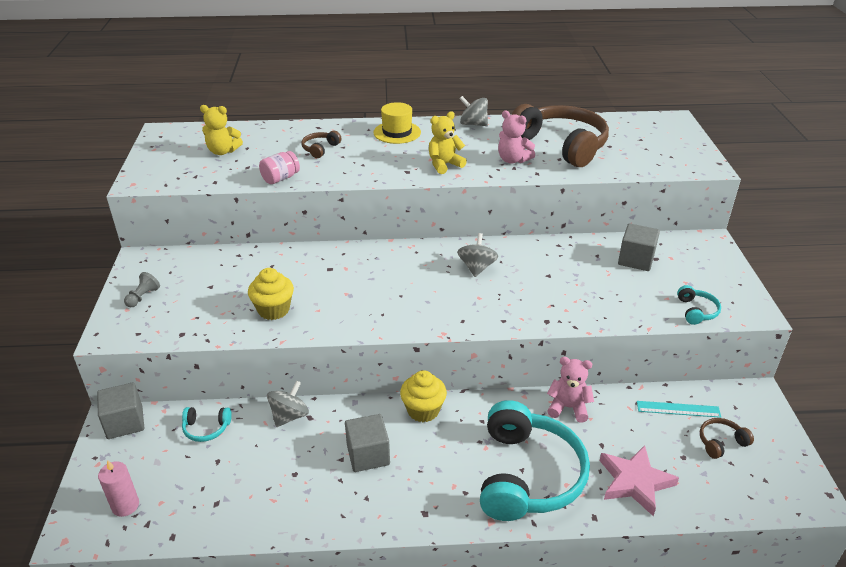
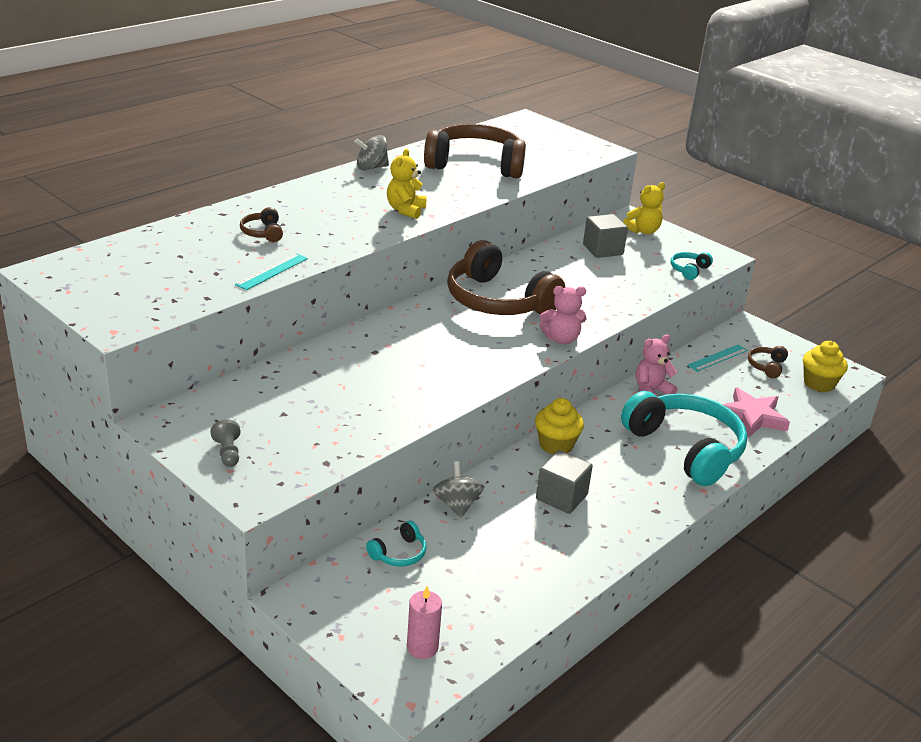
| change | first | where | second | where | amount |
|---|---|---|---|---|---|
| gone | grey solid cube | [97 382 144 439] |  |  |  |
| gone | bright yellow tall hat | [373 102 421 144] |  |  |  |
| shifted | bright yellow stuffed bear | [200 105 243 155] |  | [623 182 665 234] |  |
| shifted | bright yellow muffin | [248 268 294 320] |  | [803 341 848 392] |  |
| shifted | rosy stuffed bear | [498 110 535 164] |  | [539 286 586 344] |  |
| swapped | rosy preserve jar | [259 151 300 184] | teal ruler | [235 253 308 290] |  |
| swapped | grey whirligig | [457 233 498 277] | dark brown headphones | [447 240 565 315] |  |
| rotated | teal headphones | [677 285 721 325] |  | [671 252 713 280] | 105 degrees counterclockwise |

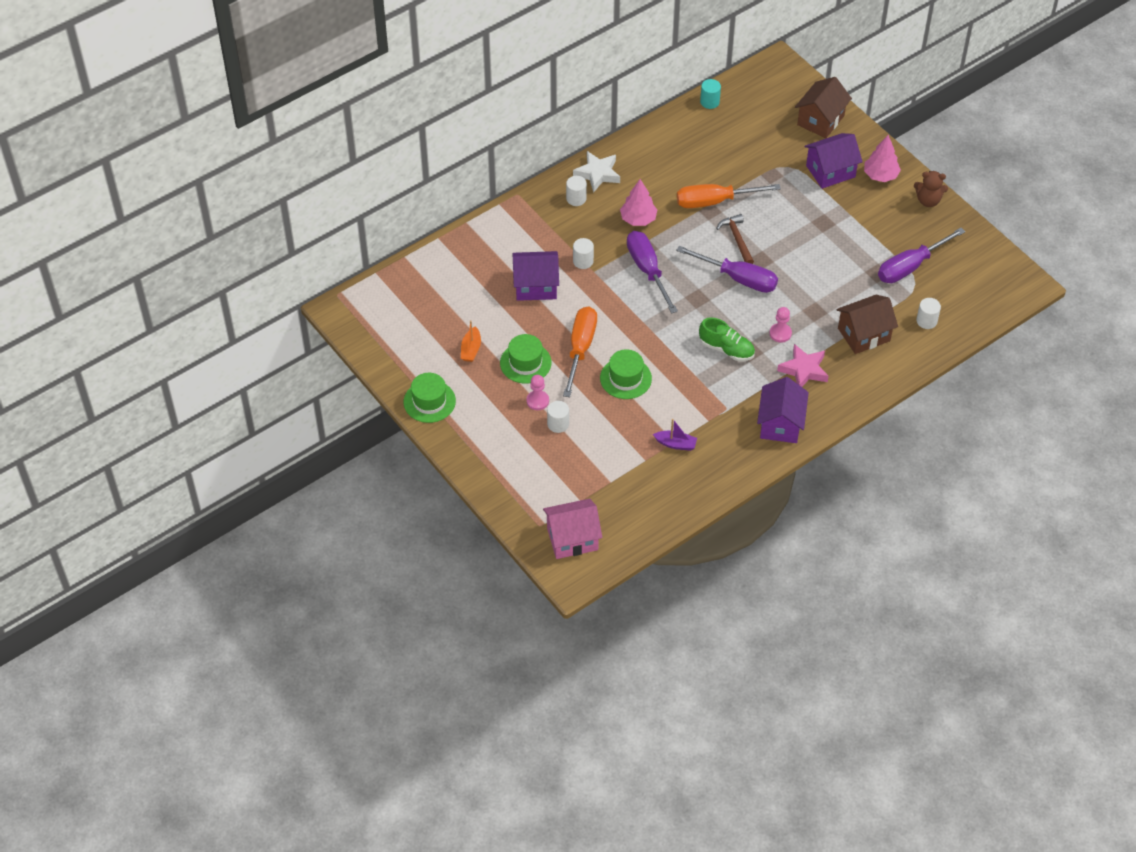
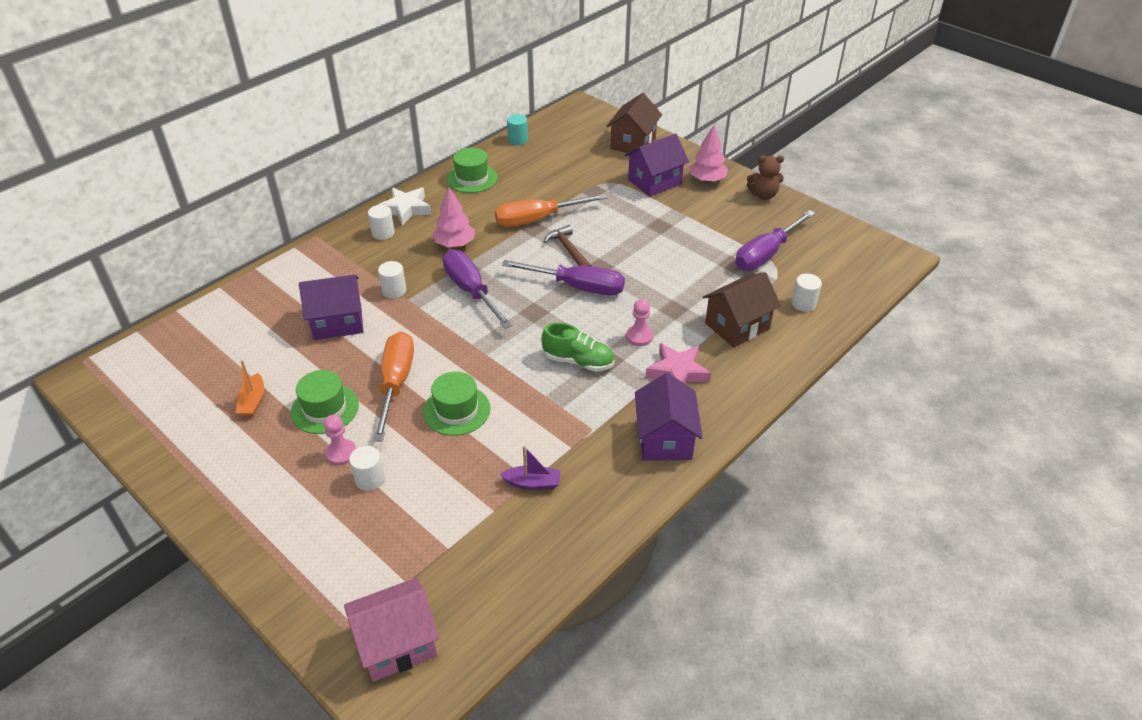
| change | first | where | second | where | amount |
|---|---|---|---|---|---|
| shifted | leaf-green tall hat | [404 373 456 423] |  | [447 148 498 193] |  |

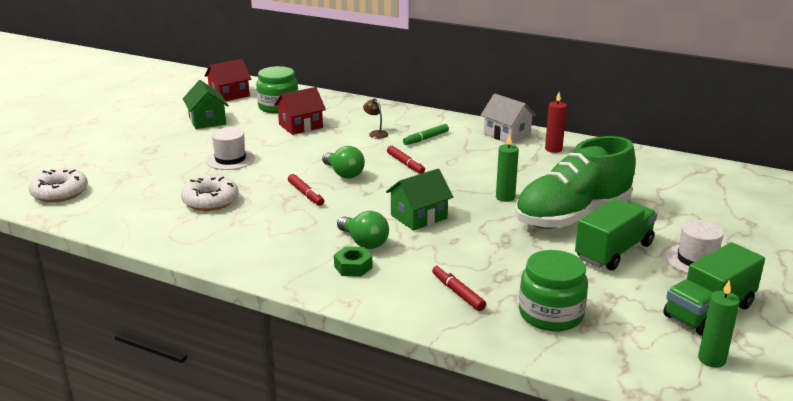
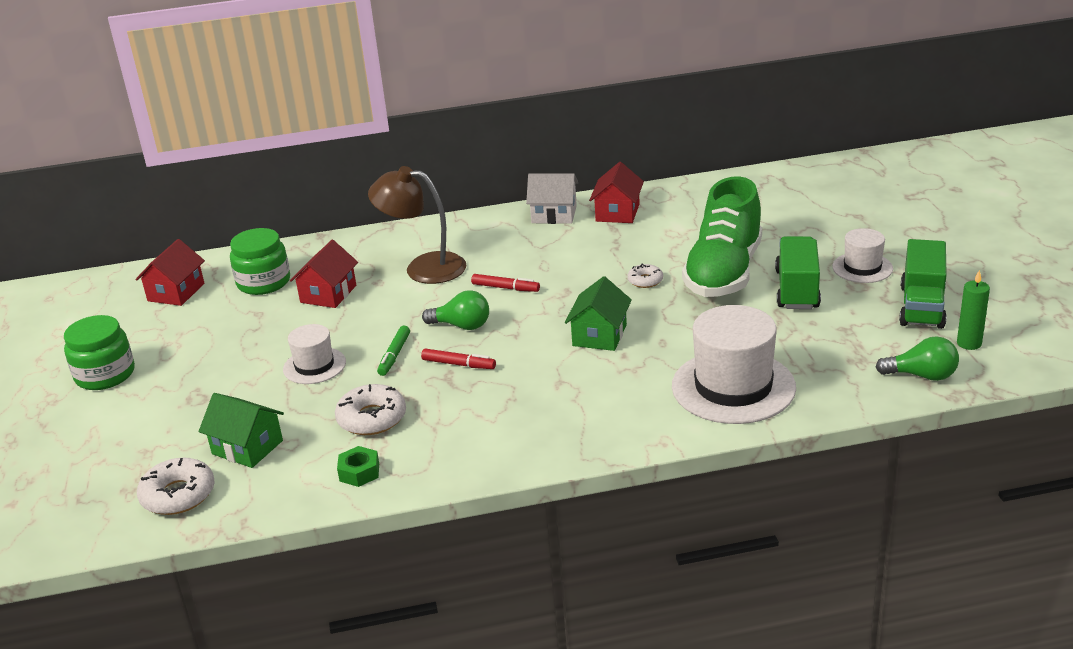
| change | first | where | second | where | amount |
|---|---|---|---|---|---|
| shifted | leaf-green toy house | [183 80 229 129] |  | [199 393 284 468] |  |
| shifted | leaf-green hexagon nut | [334 246 373 277] |  | [337 446 379 487] |  |
| shifted | leaf-green light bulb | [337 211 389 249] |  | [875 336 959 381] |  |
| shifted | leaf-green marker | [403 124 449 145] |  | [377 326 410 376] |  |
| shifted | leaf-green preserve jar | [519 250 588 331] |  | [64 315 135 390] |  |
| swapped | scarlet marker | [432 265 486 311] | snow-white tall hat | [672 305 796 424] |  |
| swapped | leaf-green pillar candle | [496 134 519 202] | snow-white glazed donut | [627 264 663 288] |  |
| swapped | scarlet pillar candle | [545 93 567 153] | scarlet toy house | [589 162 644 223] |  |
| scaled | dark brown reading lamp | [363 99 388 139] |  | [368 166 467 284] | x2.46 |

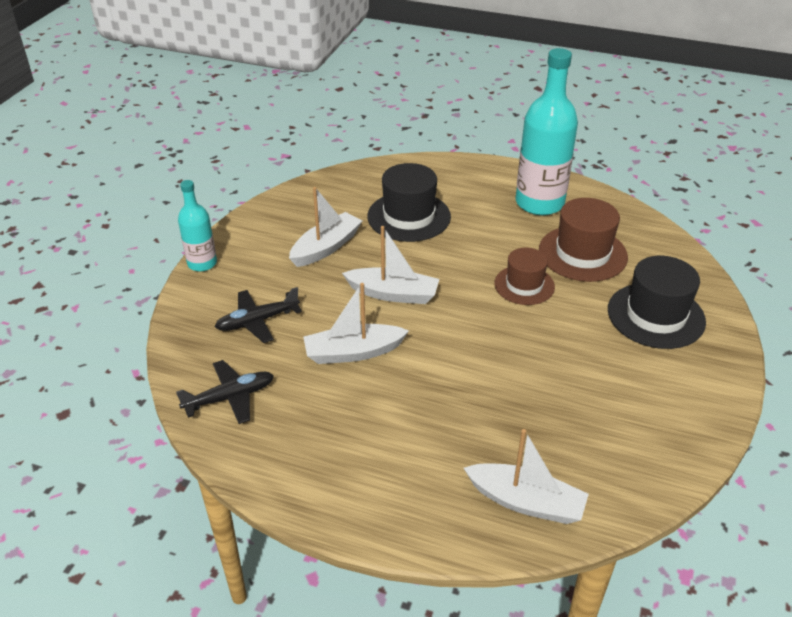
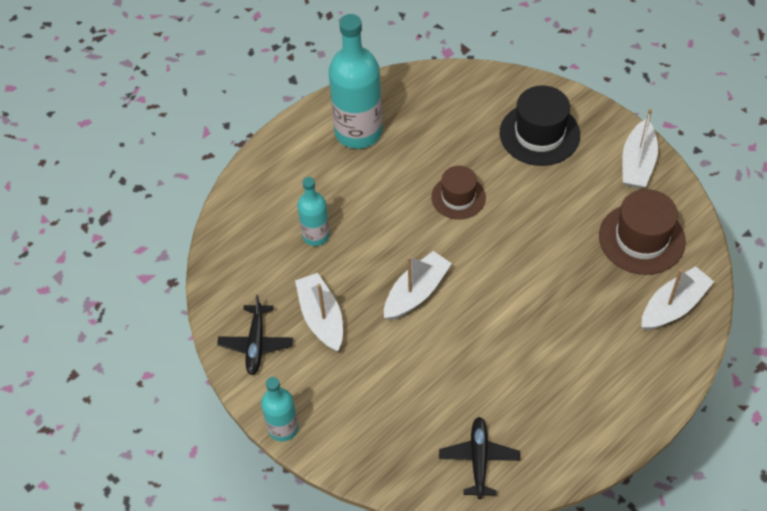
| change | first | where | second | where | amount |
|---|---|---|---|---|---|
| shifted | black plane | [215 287 302 343] |  | [217 295 293 375] |  |
| shifted | snow-white boat | [303 283 409 364] |  | [622 109 658 188] |  |
| shifted | dark brown tall hat | [539 198 628 282] |  | [599 189 686 275] |  |
| swapped | black tall hat | [367 163 451 242] | teal drink bottle | [297 177 330 246] |  |

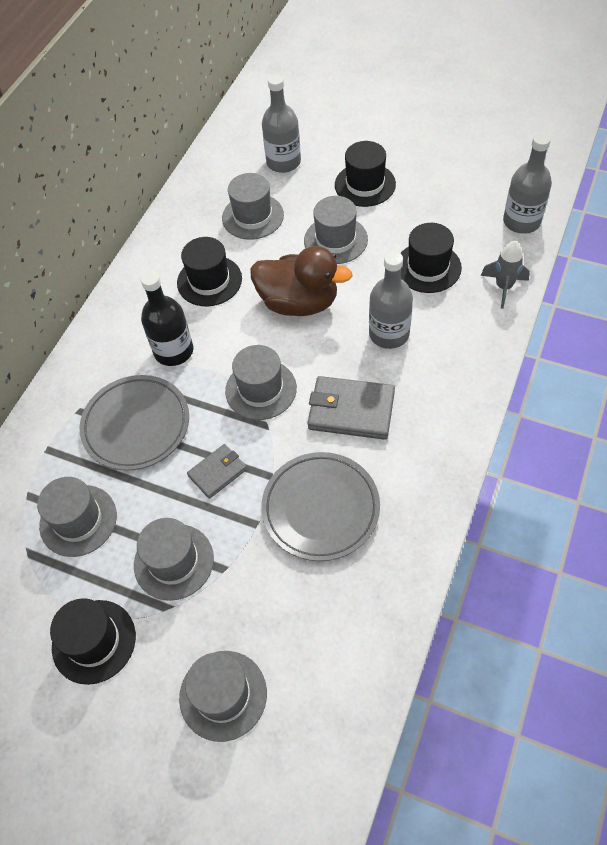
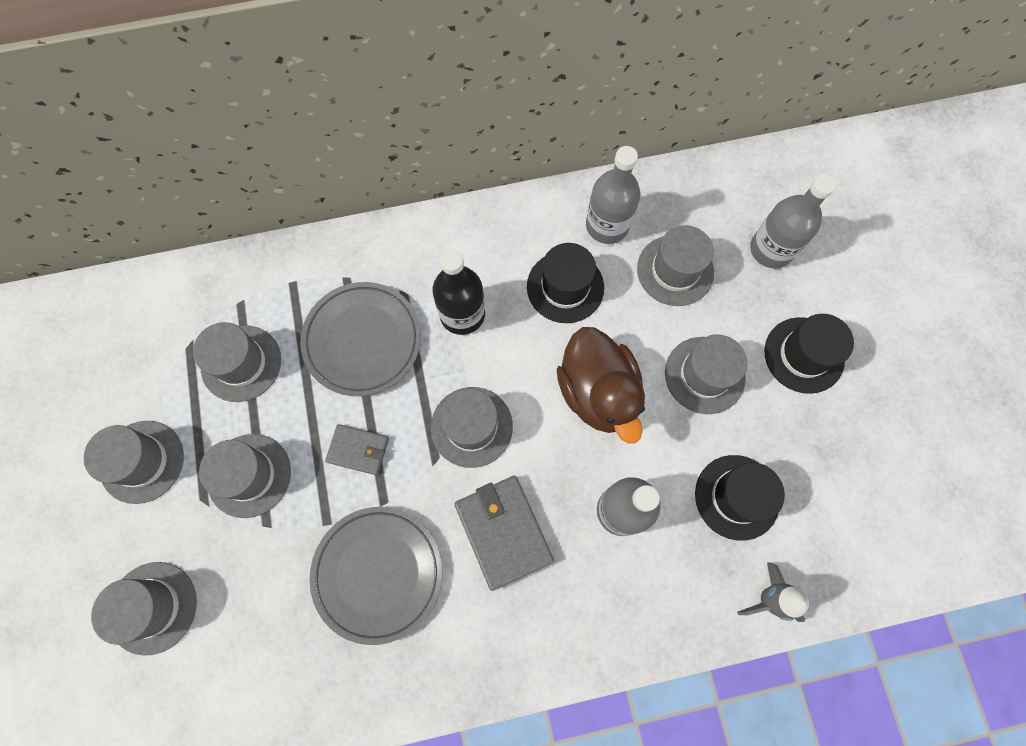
| change | first | where | second | where | amount |
|---|---|---|---|---|---|
| shifted | grey drink bottle | [503 133 552 234] |  | [586 146 640 244] |  |
| repainted | black tall hat | [50 598 136 685] | grey tall hat | [84 421 184 504] |  |

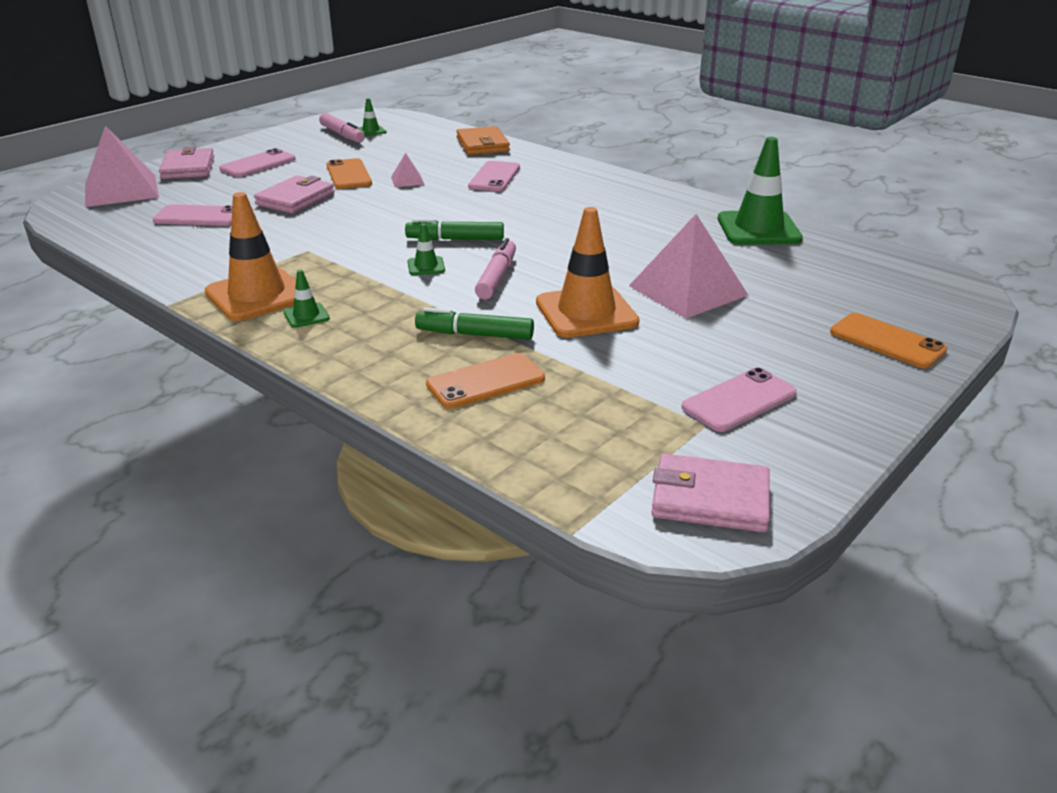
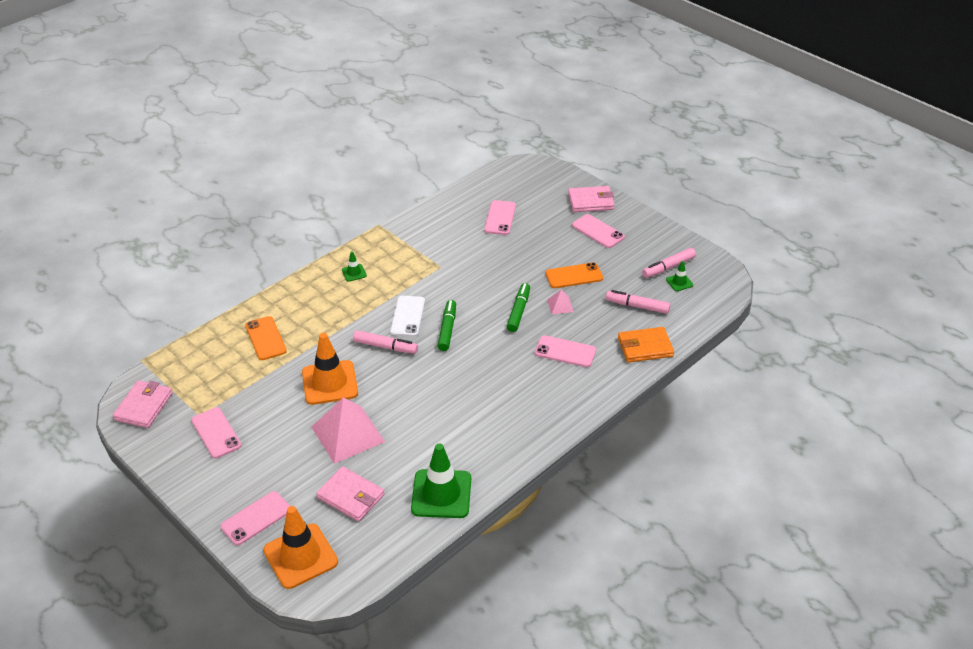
| change | first | where | second | where | amount |
|---|---|---|---|---|---|
| gone | rosy pyramid | [85 126 159 207] |  |  |  |
| new |  |  | rosy marker | [606 290 670 314] |  |
| shifted | bright orange traffic cone | [205 192 296 321] |  | [263 506 338 589] |  |
| shifted | rosy card wallet | [254 175 334 214] |  | [316 466 385 522] |  |
| shifted | leaf-green marker | [415 307 534 339] |  | [506 283 530 332] |  |
| swapped | leaf-green traffic cone | [407 223 445 275] | snow-white smartphone | [390 296 425 337] |  |
| repainted | bright orange smartphone | [830 313 947 368] | rosy smartphone | [220 491 290 545] |  |

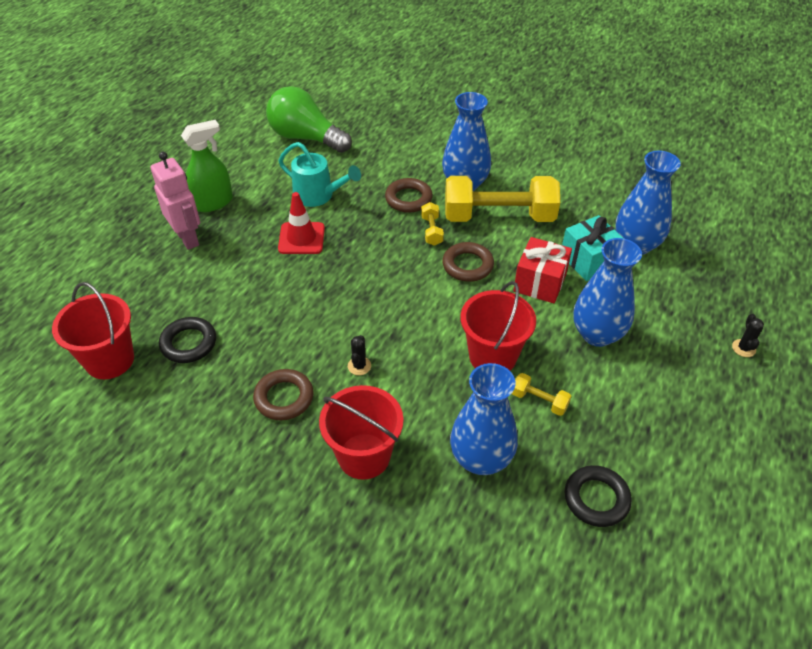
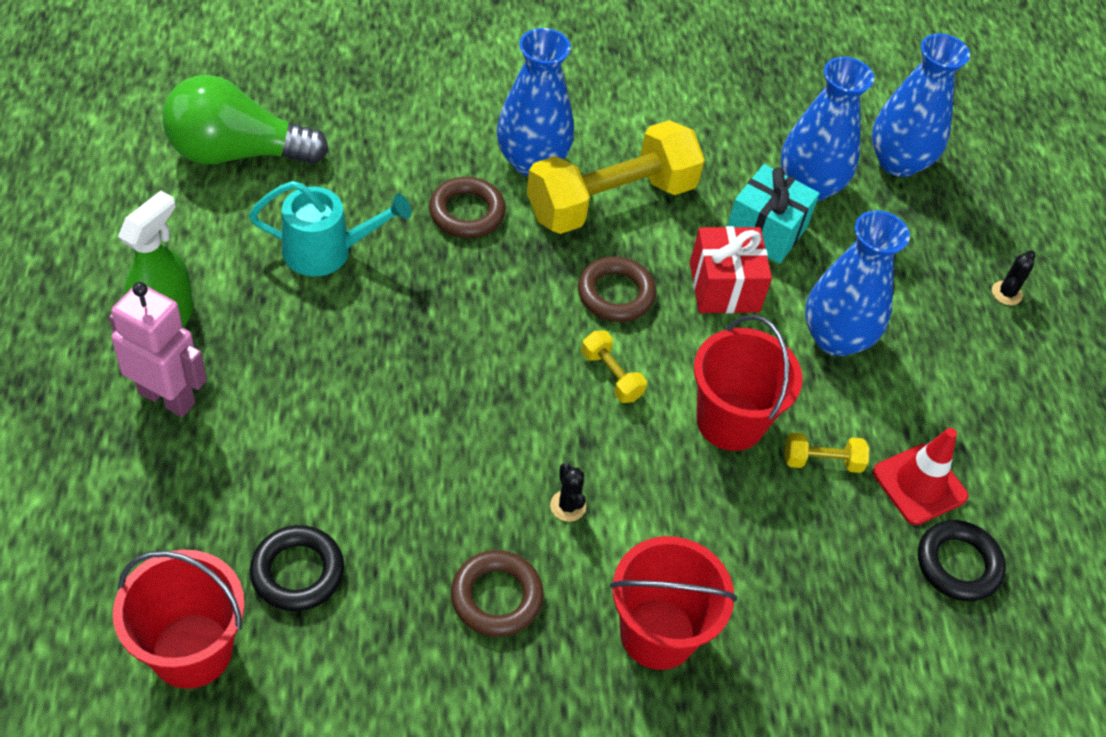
| change | first | where | second | where | amount |
|---|---|---|---|---|---|
| shifted | scarlet traffic cone | [278 192 325 254] |  | [873 428 969 525] |  |
| shifted | bright yellow free weight | [421 202 444 246] |  | [581 330 647 403] |  |
| shifted | blue vase | [450 363 518 475] |  | [872 33 970 177] |  |
| rotated | black prickly plant | [732 314 764 357] |  | [992 251 1035 305] | 60 degrees clockwise |

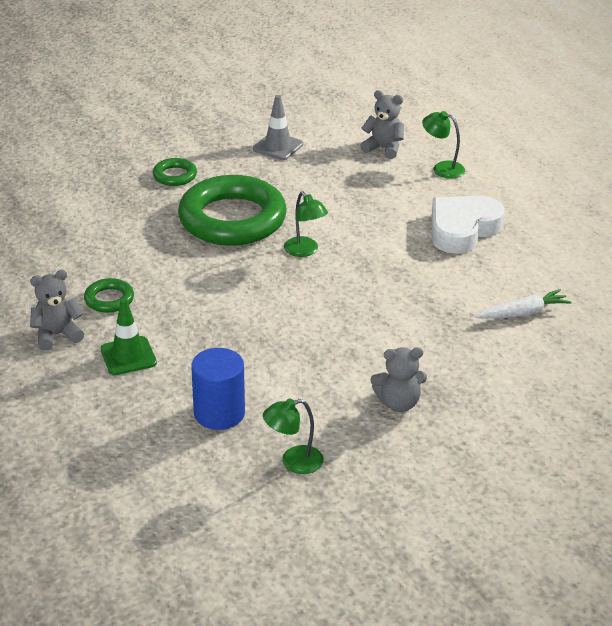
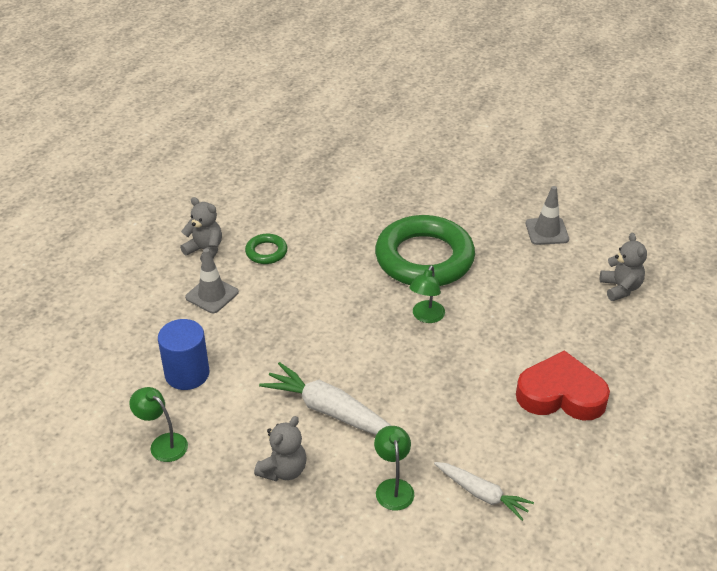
| change | first | where | second | where | amount |
|---|---|---|---|---|---|
| gone | leaf-green torus | [153 158 197 186] |  |  |  |
| new |  |  | snow-white toy carrot | [259 362 392 435] |  |
| shifted | leaf-green reading lamp | [422 111 465 179] |  | [374 426 414 511] |  |
| repainted | leaf-green traffic cone | [100 298 157 375] | grey traffic cone | [185 248 239 313] |  |
| repainted | snow-white heart | [432 196 505 254] | scarlet heart | [516 350 610 421] |  |
| rotated | grey stuffed bear | [370 347 427 412] |  | [254 416 307 481] | 105 degrees counterclockwise |

